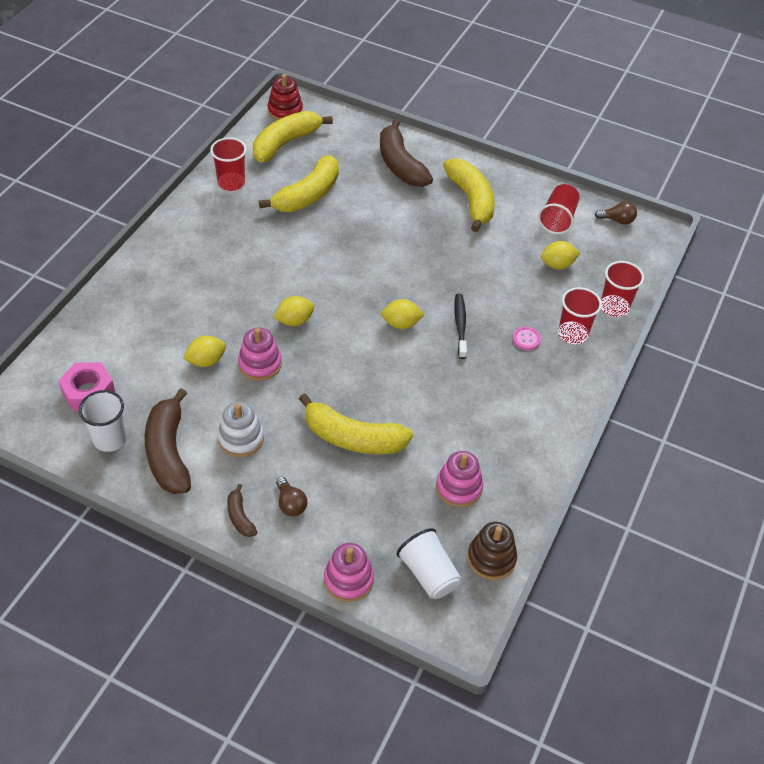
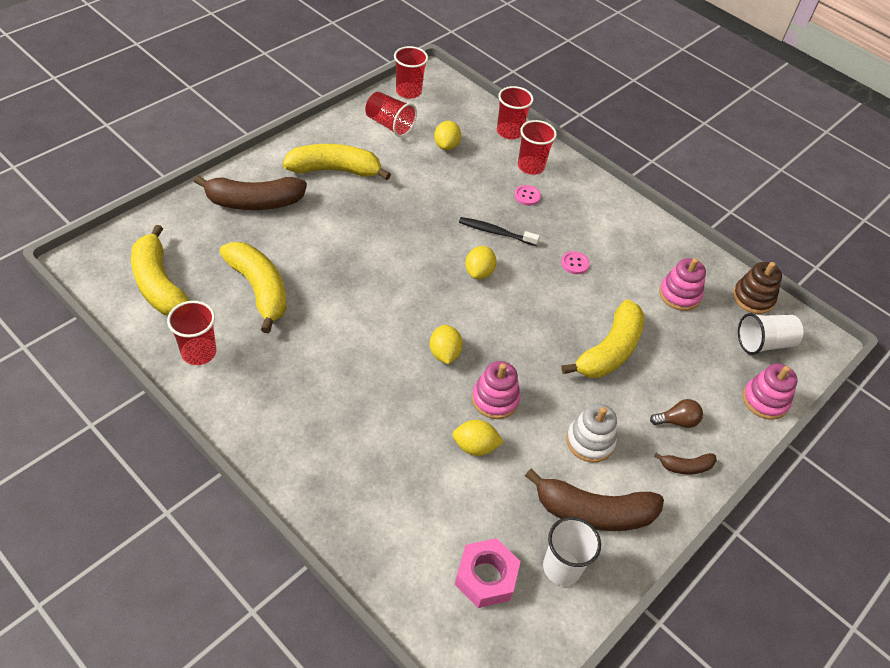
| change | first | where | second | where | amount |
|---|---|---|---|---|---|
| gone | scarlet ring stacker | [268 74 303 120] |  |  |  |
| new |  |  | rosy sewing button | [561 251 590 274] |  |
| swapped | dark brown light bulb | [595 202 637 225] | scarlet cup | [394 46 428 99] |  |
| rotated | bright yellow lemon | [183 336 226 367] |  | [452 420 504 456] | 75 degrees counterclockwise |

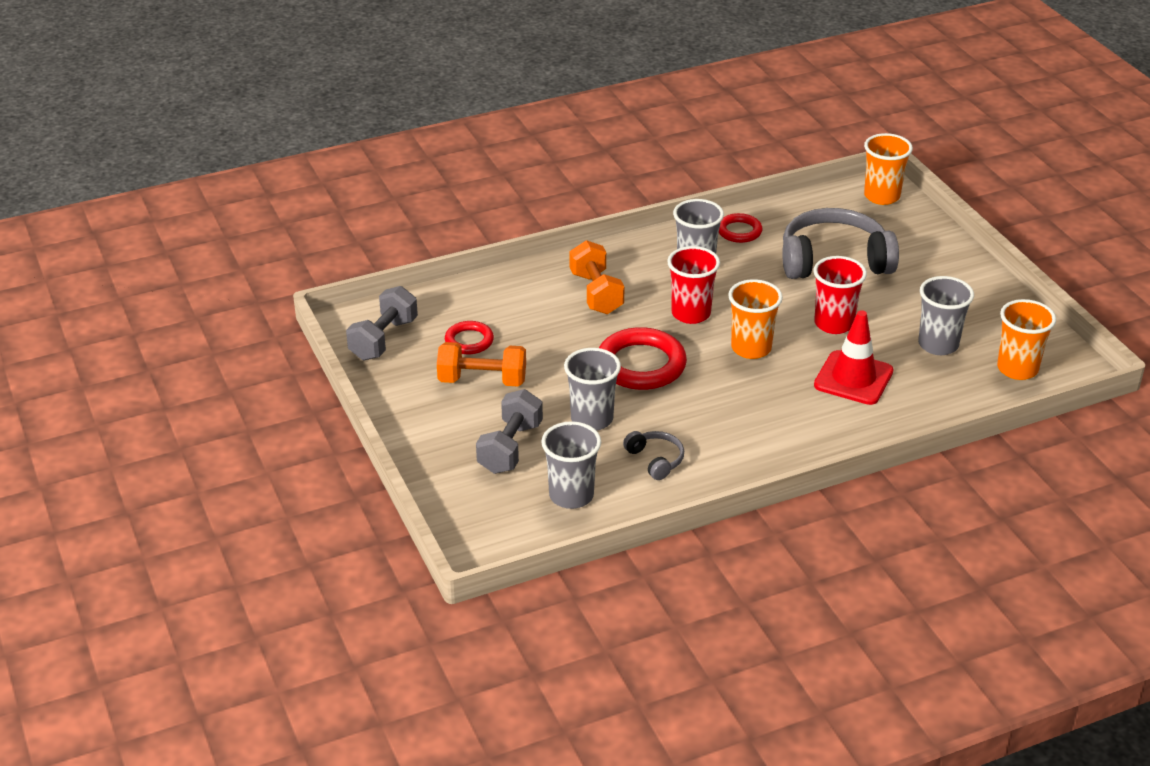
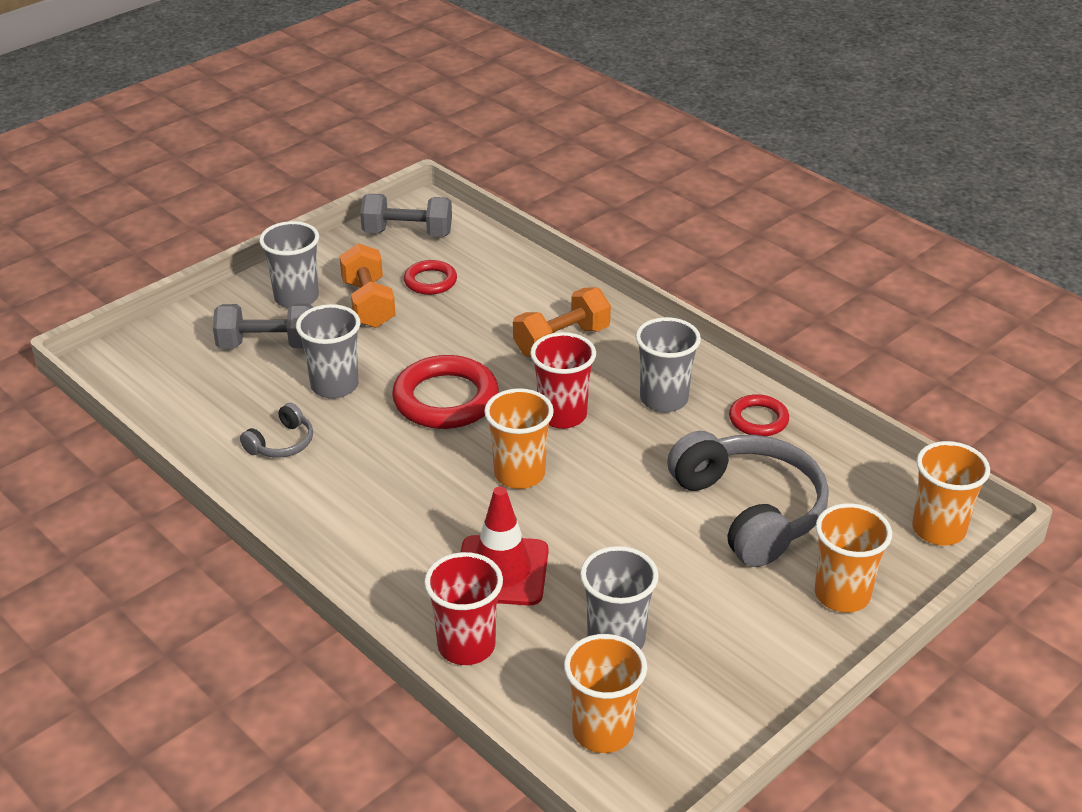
| change | first | where | second | where | amount |
|---|---|---|---|---|---|
| new |  |  | bright orange cup | [815 503 892 613] |  |
| shifted | grey cup | [541 421 601 509] |  | [259 221 319 309] |  |
| shifted | scarlet cup | [813 256 867 334] |  | [424 552 503 665] |  |

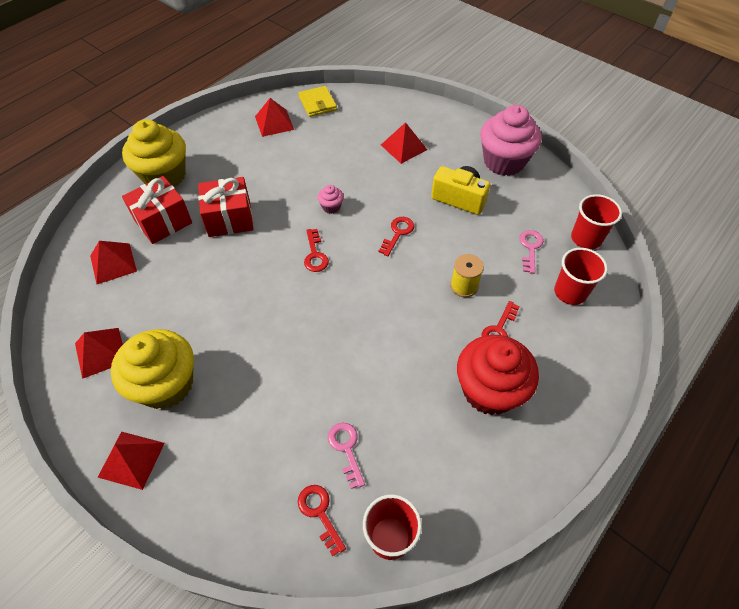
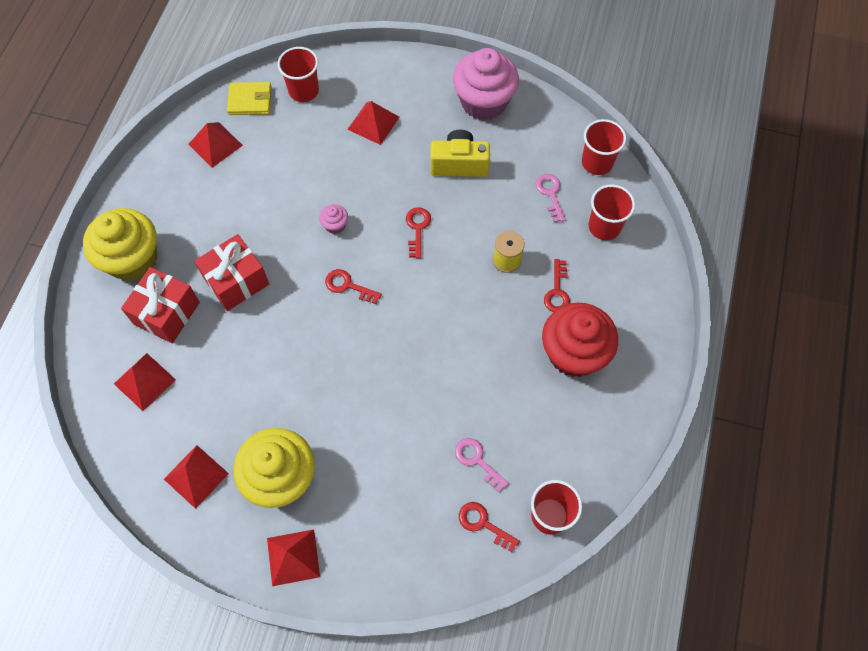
| change | first | where | second | where | amount |
|---|---|---|---|---|---|
| new |  |  | scarlet cup | [278 47 319 102] |  |
| rotated | bright yellow card wallet | [299 86 337 117] |  | [227 82 272 115] | 45 degrees counterclockwise |
| rotated | scarlet door key | [304 229 329 272] |  | [325 269 382 304] | 150 degrees clockwise |

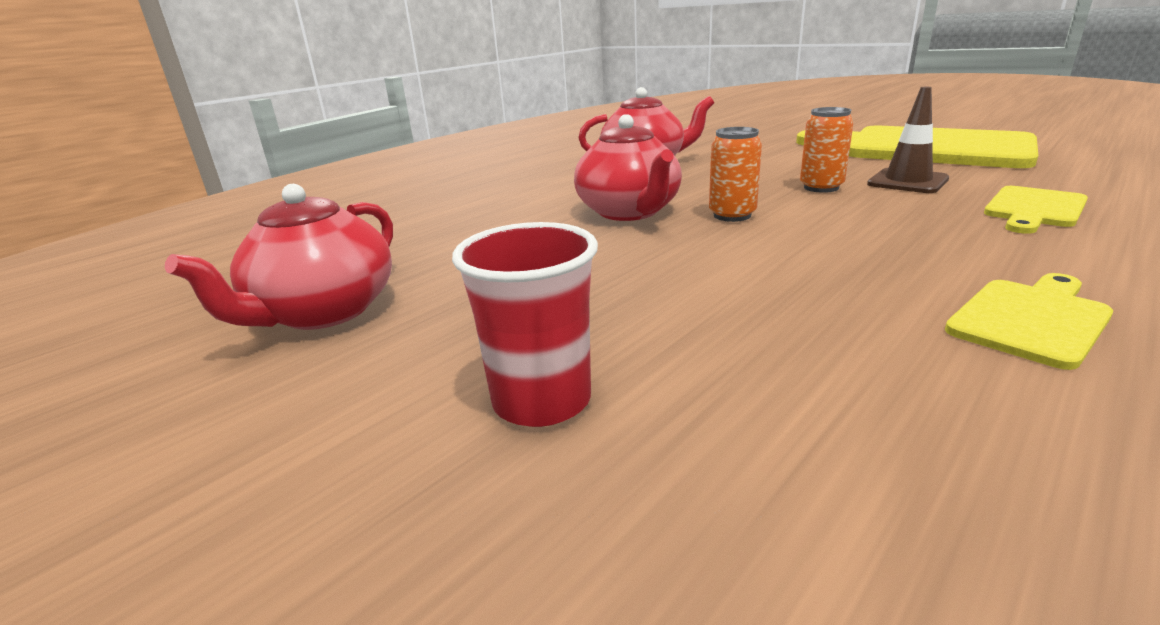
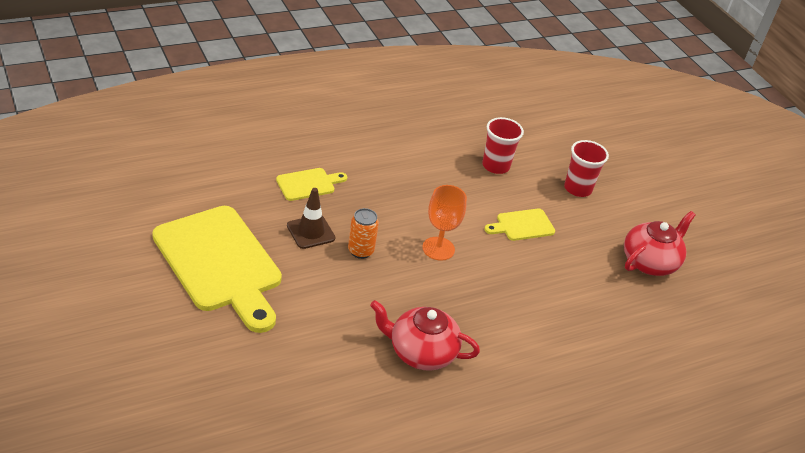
| change | first | where | second | where | amount |
|---|---|---|---|---|---|
| gone | scarlet tea pot | [574 114 682 221] |  |  |  |
| new |  |  | scarlet cup | [482 117 524 174] |  |
| shifted | bright yellow cutting board | [945 273 1113 370] |  | [484 209 555 241] |  |
| swapped | bright orange can | [709 127 762 222] | bright orange chalice | [422 185 467 261] |  |

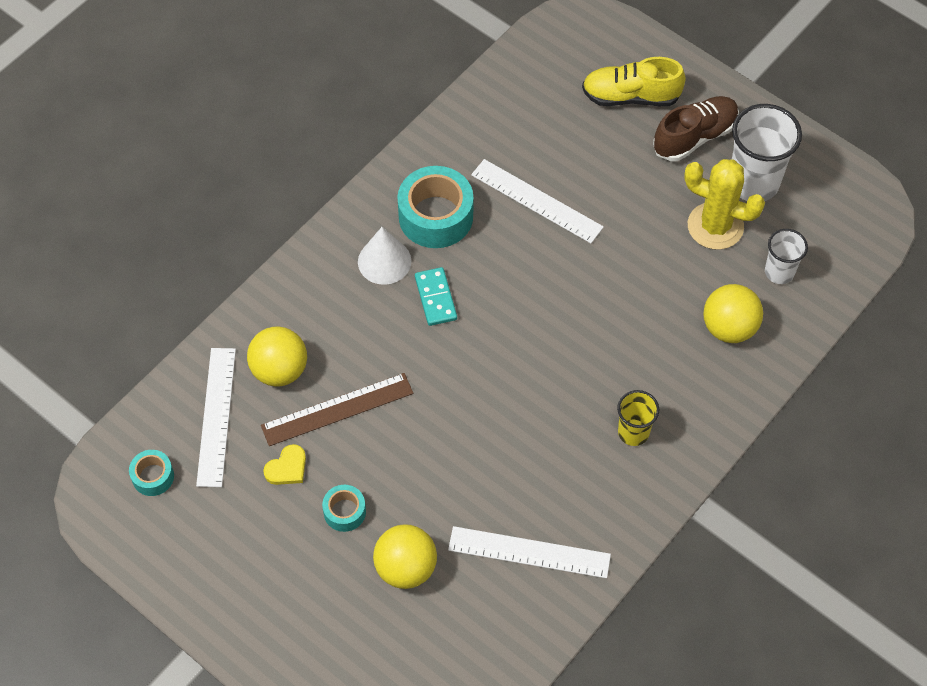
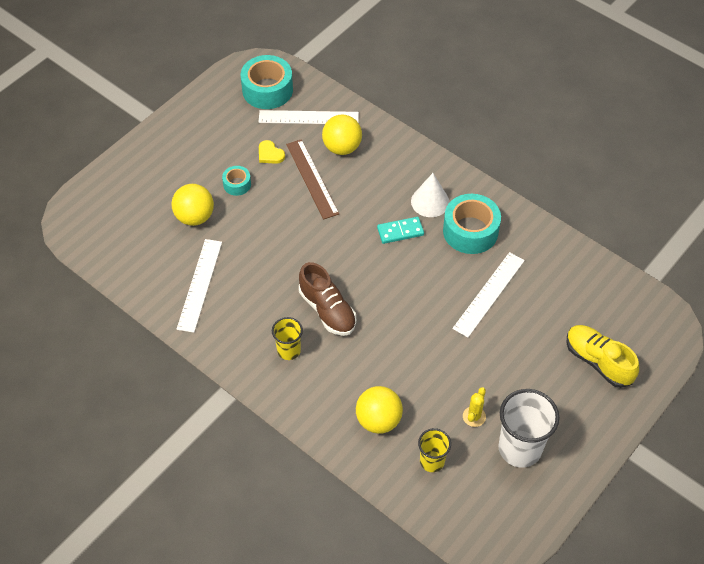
| change | first | where | second | where | amount |
|---|---|---|---|---|---|
| shifted | dark brown shoe | [653 96 739 161] |  | [299 262 356 336] |  |
| repainted | snow-white cup | [765 229 808 284] | bright yellow cup | [418 428 451 472] |  |
| rotated | bright yellow shoe | [582 57 686 106] |  | [566 325 639 388] | 45 degrees counterclockwise |
| scaled | teal roll of tape | [129 450 174 496] |  | [240 55 293 109] | x1.94 |
| scaled | bright yellow prickly plant | [684 159 765 250] |  | [463 387 486 427] | x0.50 |

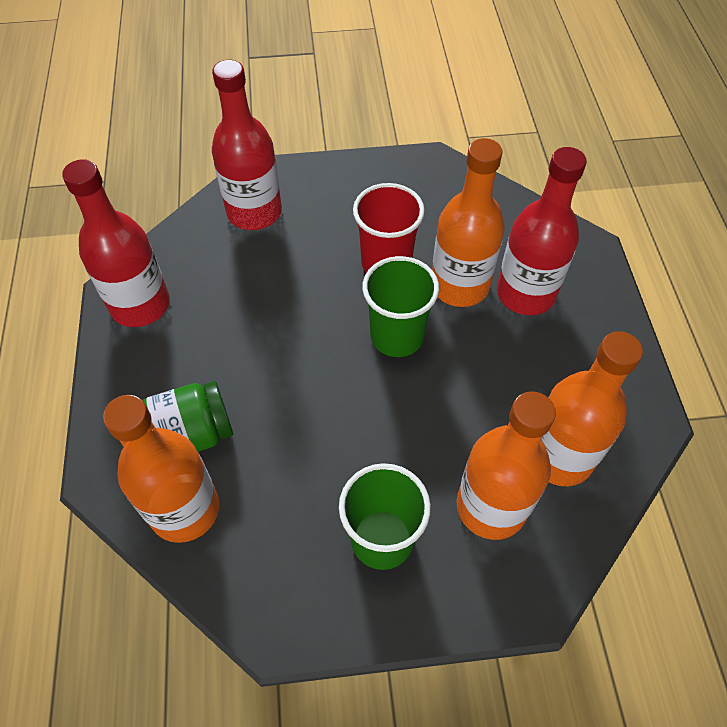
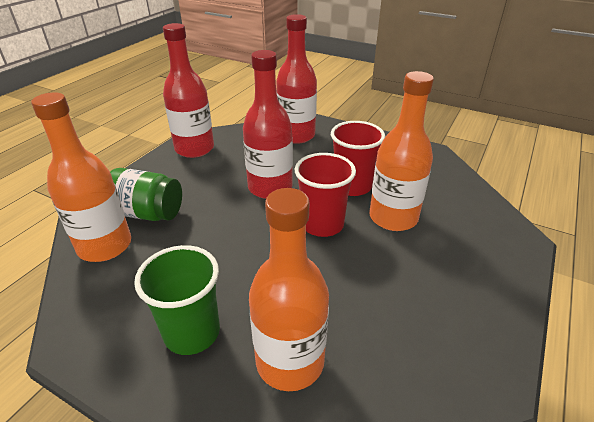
| change | first | where | second | where | amount |
|---|---|---|---|---|---|
| gone | bright orange drink bottle | [541 331 643 486] |  |  |  |
| shifted | scarlet drink bottle | [497 147 587 315] |  | [243 50 293 199] |  |
| repainted | leaf-green cup | [362 256 439 357] | scarlet cup | [295 153 356 237] |  |

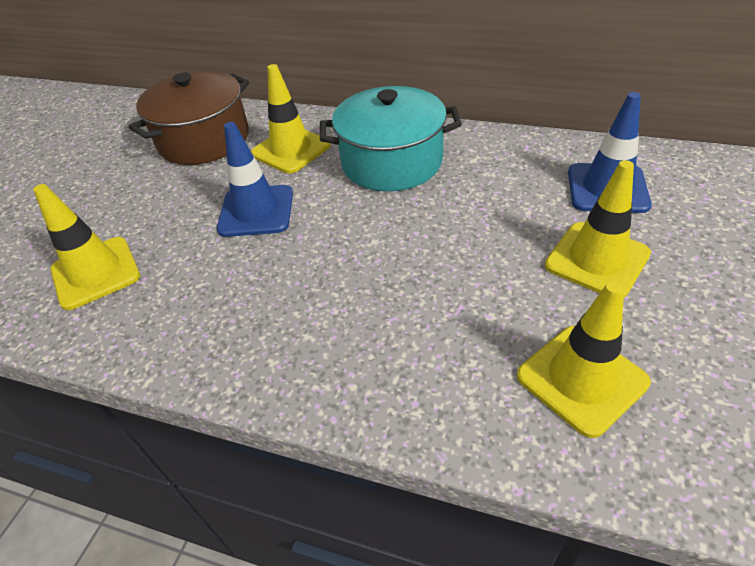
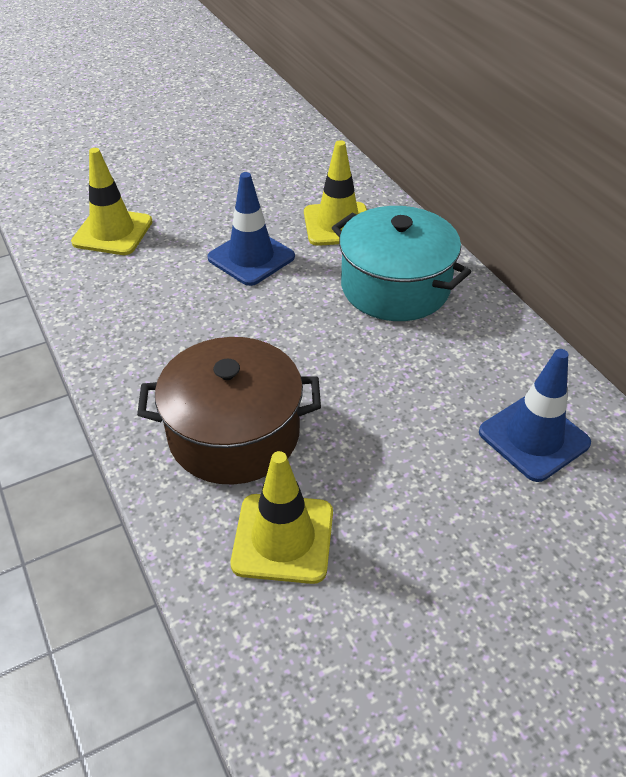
| change | first | where | second | where | amount |
|---|---|---|---|---|---|
| gone | bright yellow traffic cone | [545 160 651 298] |  |  |  |
| shifted | dark brown cooking pot | [129 71 249 165] |  | [137 337 321 484] |  |

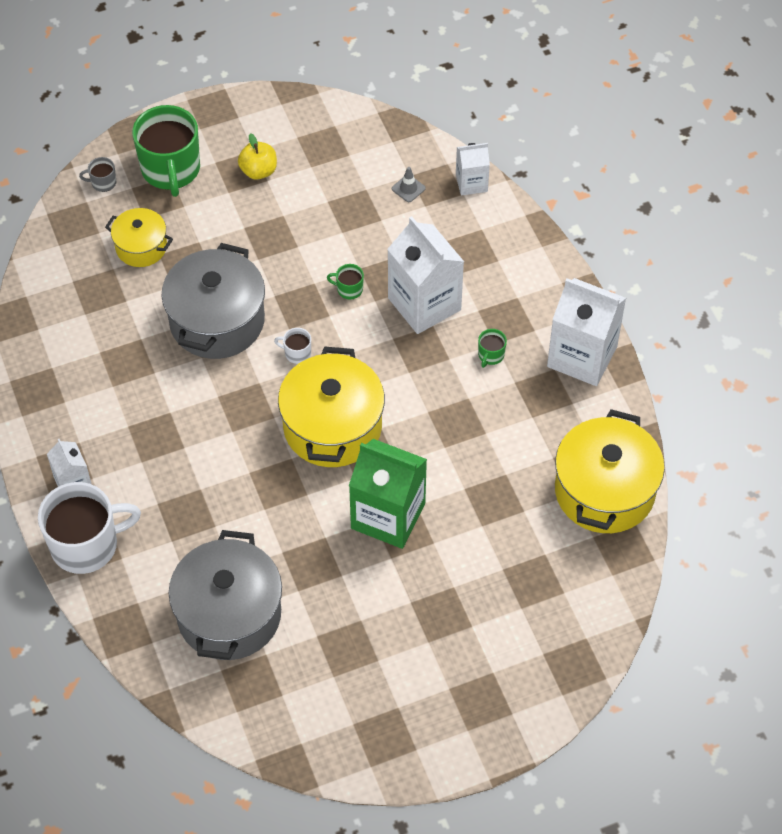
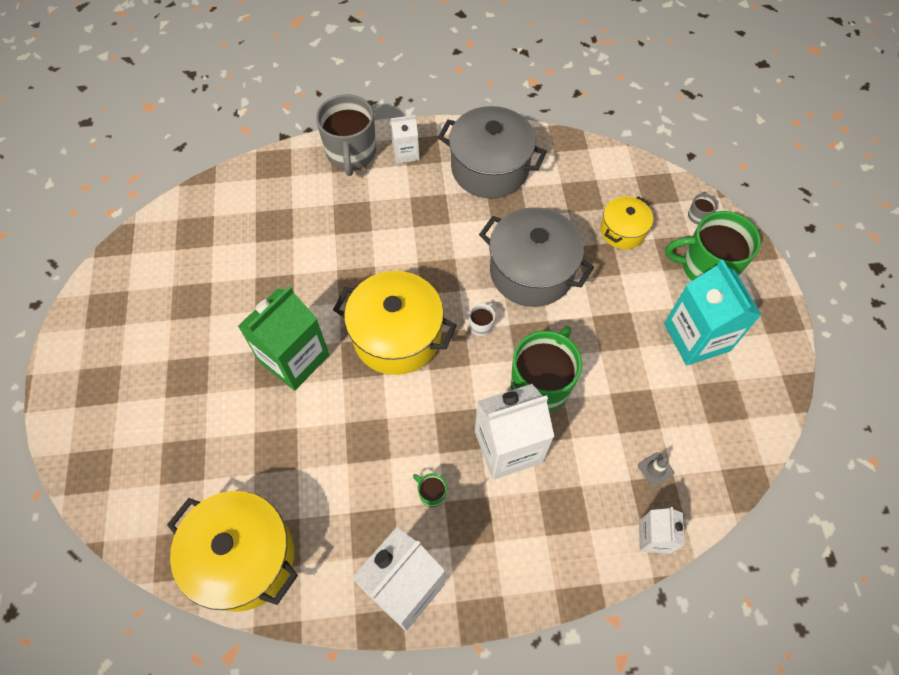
| change | first | where | second | where | amount |
|---|---|---|---|---|---|
| shifted | grey cooking pot | [169 530 282 660] |  | [438 106 547 198] |  |
| swapped | bright yellow apple fruit | [238 133 277 180] | teal juice carton | [664 260 762 366] |  |
| repainted | snow-white coffee mug | [38 482 141 574] | grey coffee mug | [316 94 376 176] |  |
| scaled | leaf-green coffee mug | [327 264 364 299] |  | [511 326 582 412] | x2.41 |

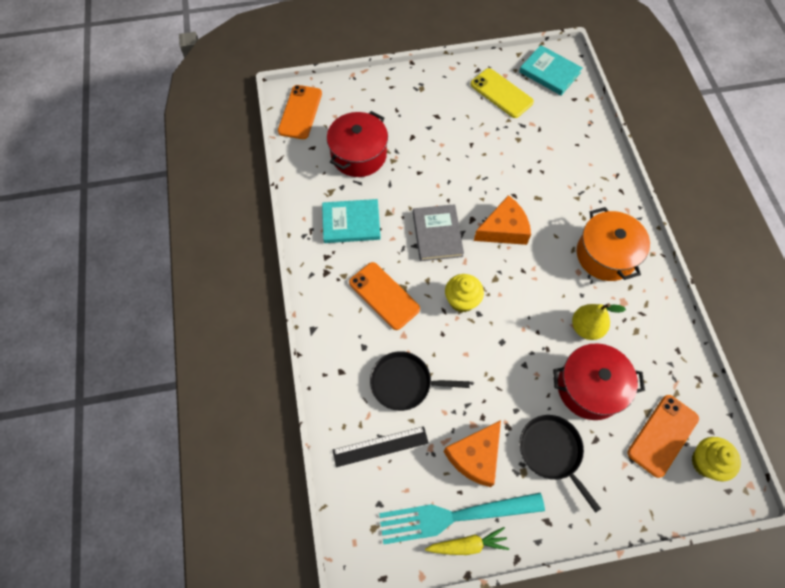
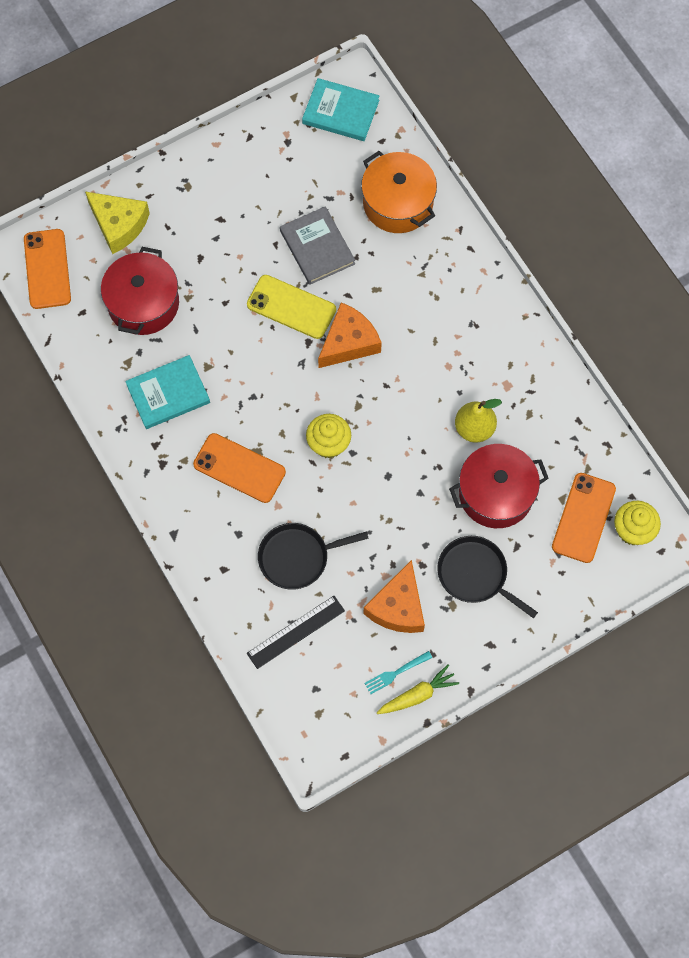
| change | first | where | second | where | amount |
|---|---|---|---|---|---|
| new |  |  | bright yellow piece of cheese | [85 192 150 254] |  |
| shifted | grey hardback | [413 204 464 261] |  | [280 206 355 285] |  |
| shifted | bright yellow smartphone | [470 68 534 118] |  | [247 275 336 339] |  |
| shifted | bright orange cooking pot | [577 207 650 281] |  | [361 151 437 233] |  |
| scaled | teal fork | [379 493 545 545] |  | [364 651 432 694] | x0.41 |

